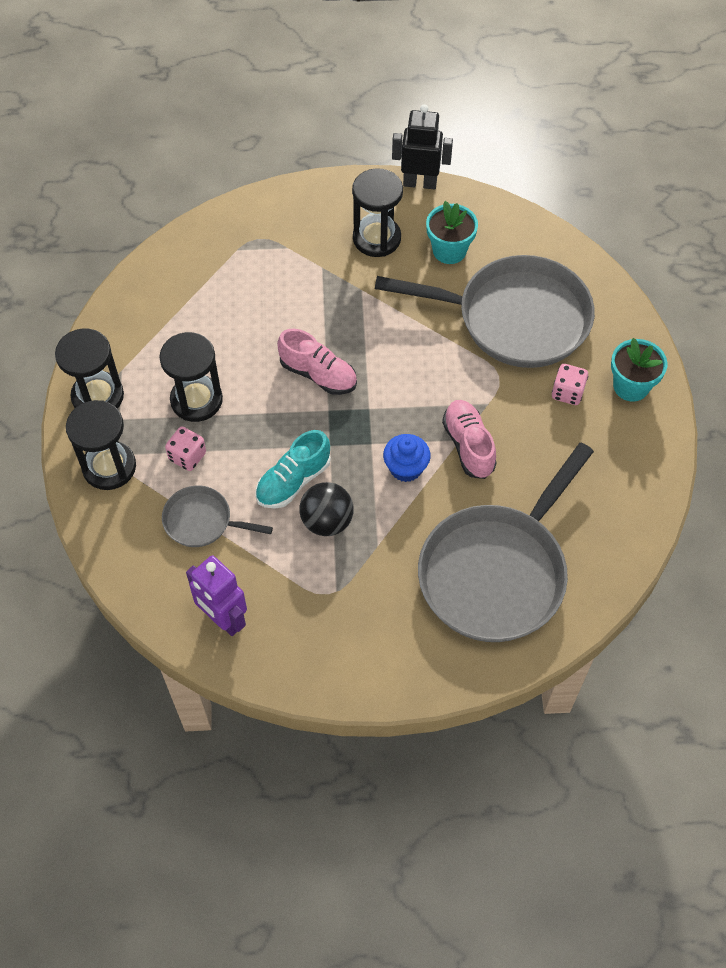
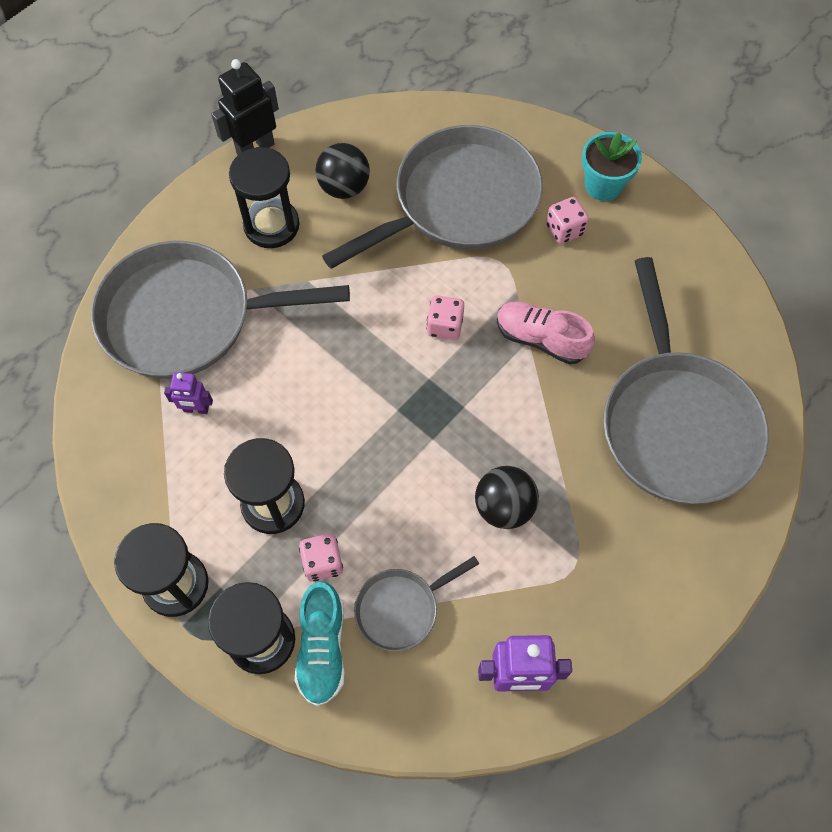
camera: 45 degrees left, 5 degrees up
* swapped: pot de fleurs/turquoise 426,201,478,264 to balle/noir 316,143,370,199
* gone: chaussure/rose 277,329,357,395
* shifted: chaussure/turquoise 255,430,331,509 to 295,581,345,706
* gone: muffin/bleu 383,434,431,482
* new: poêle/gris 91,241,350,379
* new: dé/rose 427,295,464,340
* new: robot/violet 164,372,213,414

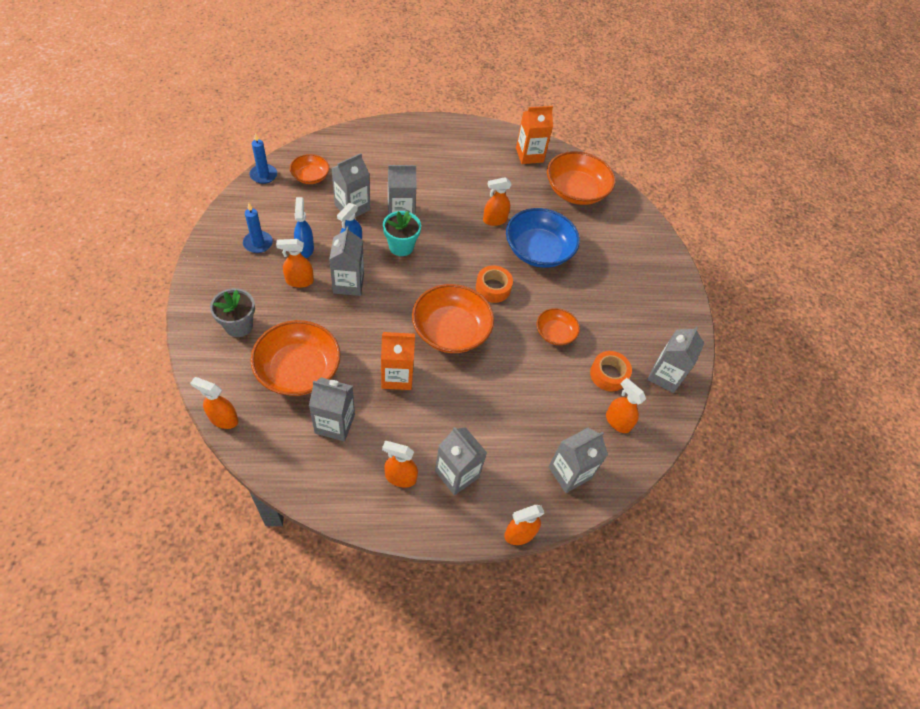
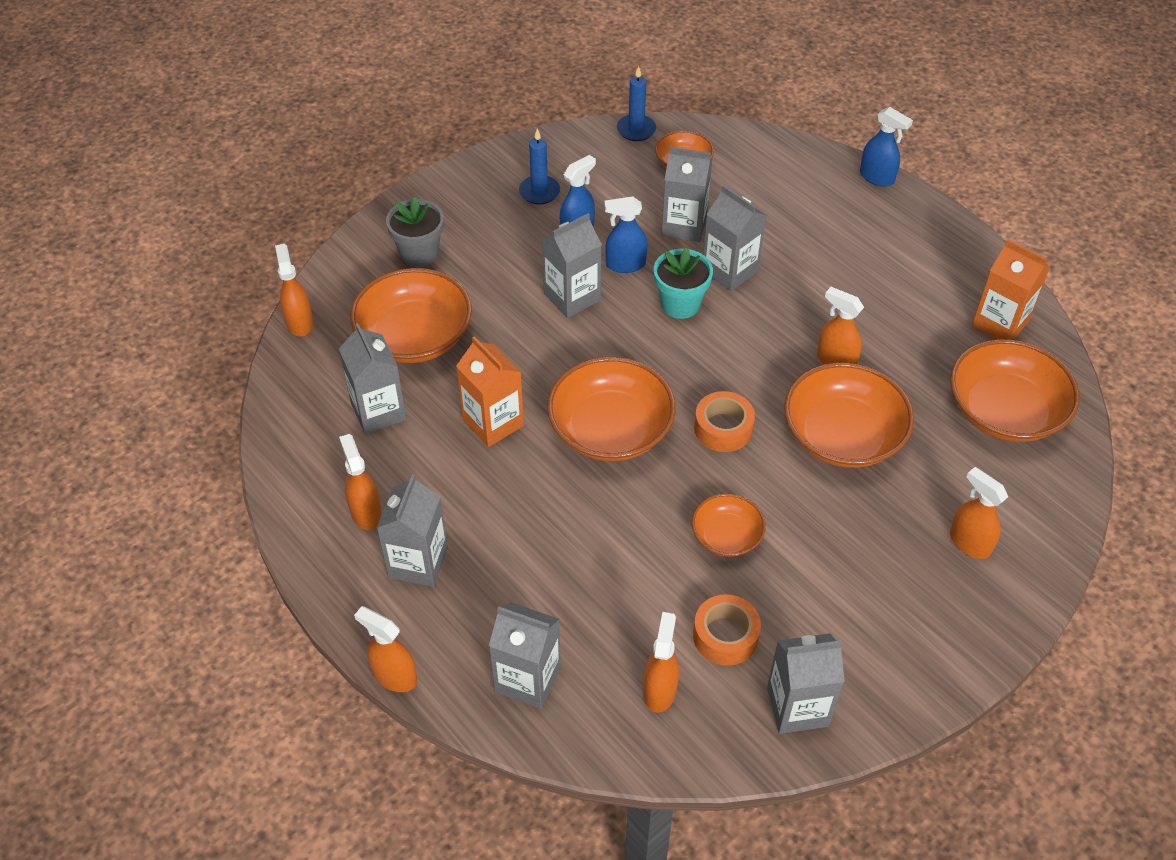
camera: 60 degrees right, 5 degrees down
* repainted: bol/bleu 506,208,580,268 to bol/orange 784,363,914,468
* shifted: vaporisateur/orange 276,239,314,288 to 950,467,1008,559
* new: vaporisateur/bleu 860,107,913,187

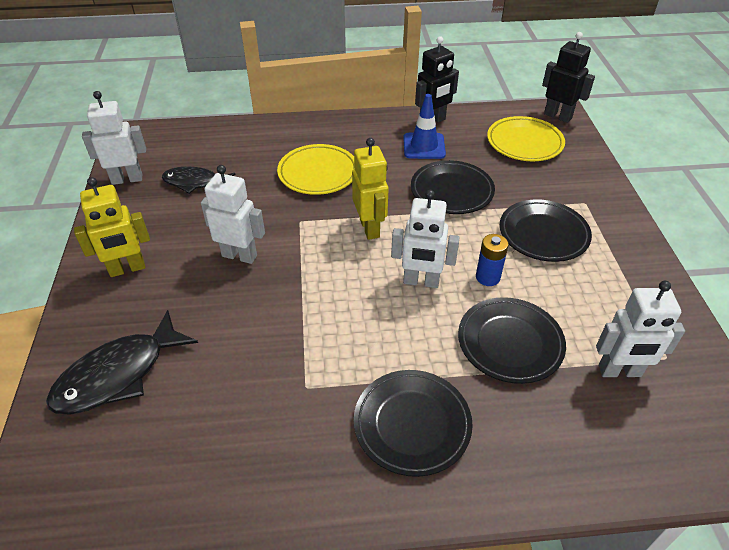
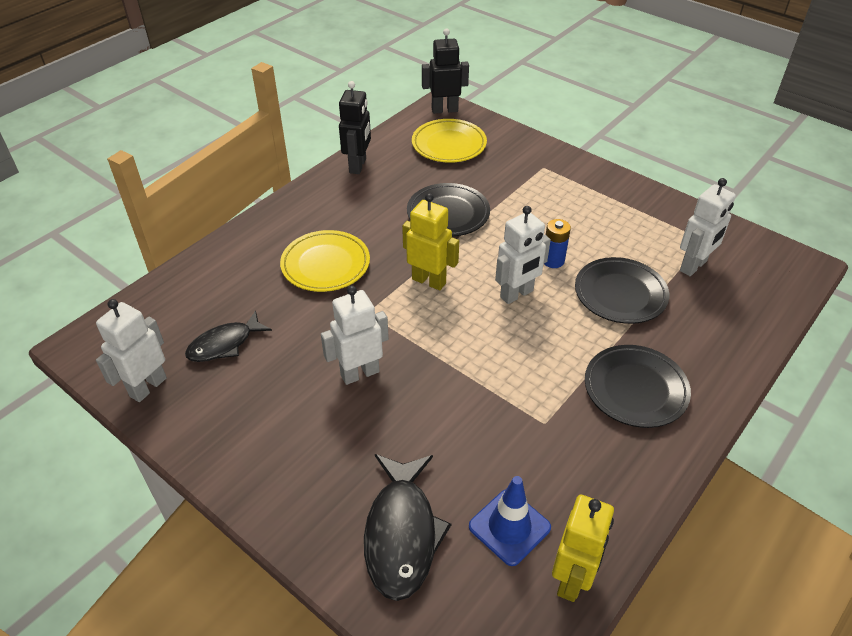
camera: 45 degrees left, 0 degrees up
* shifted: cône de chantier/bleu 403,94,446,159 to 469,476,551,566
* shifted: robot/jaune 74,177,150,277 to 552,495,614,602
* gone: assiette/noir 500,199,592,262

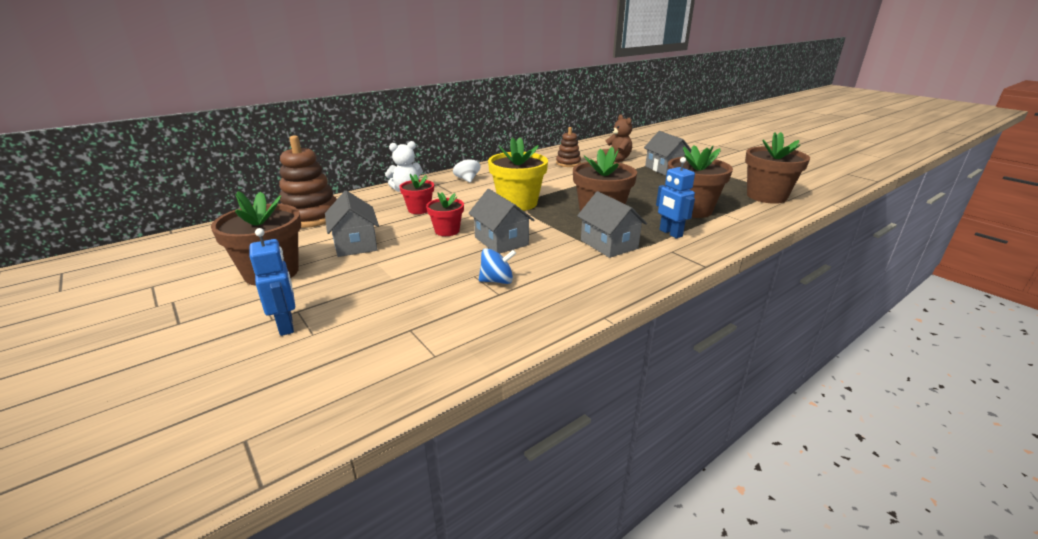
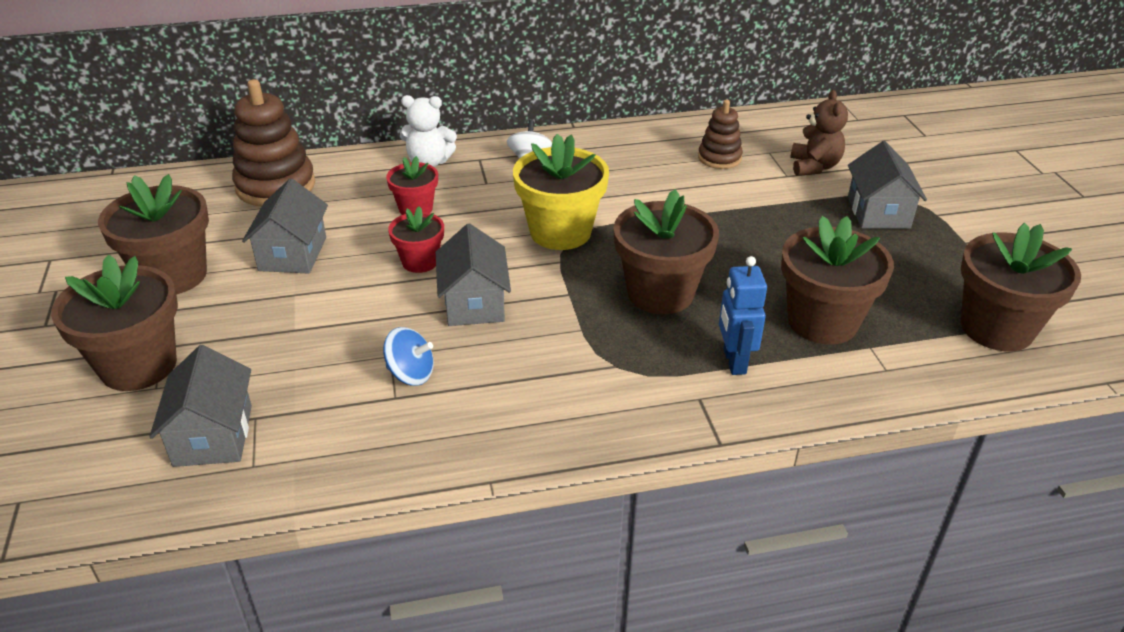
camera: 25 degrees right, 10 degrees up
* shifted: maison/gris 577,191,647,258 to 149,345,252,467
* swapped: robot/bleu 250,228,295,336 to pot de fleurs/marron 51,255,178,391

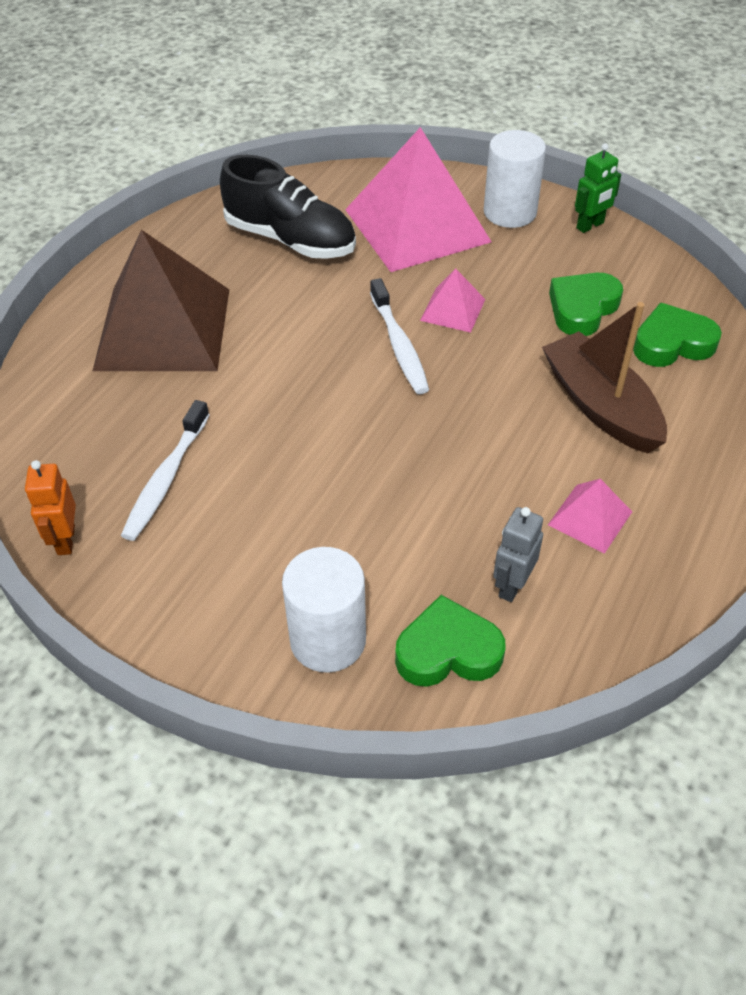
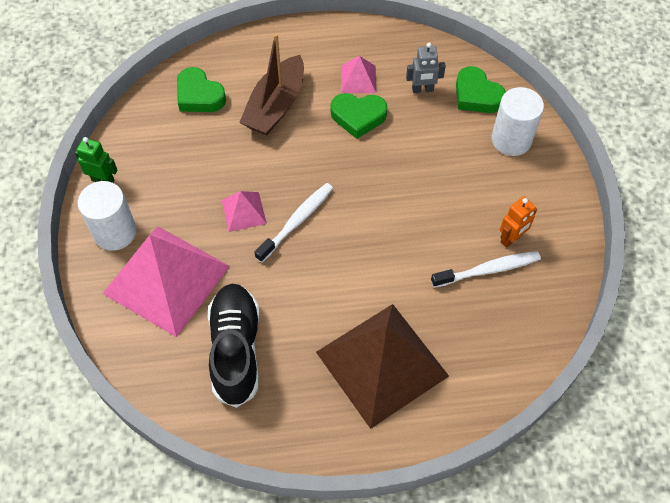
camera: 125 degrees left, 10 degrees up
* shifted: cœur/vert 549,273,623,336 to 331,93,387,139
* shifted: robot/orange 25,460,76,555 to 500,196,537,248

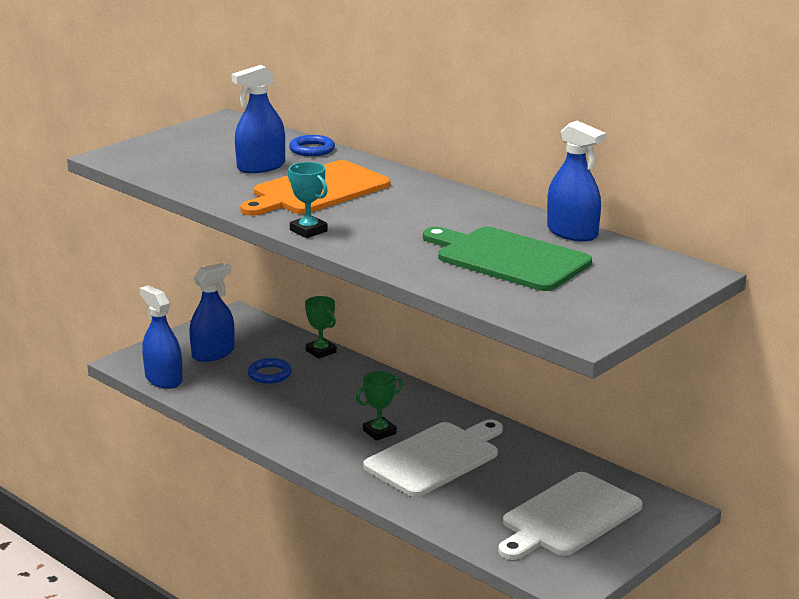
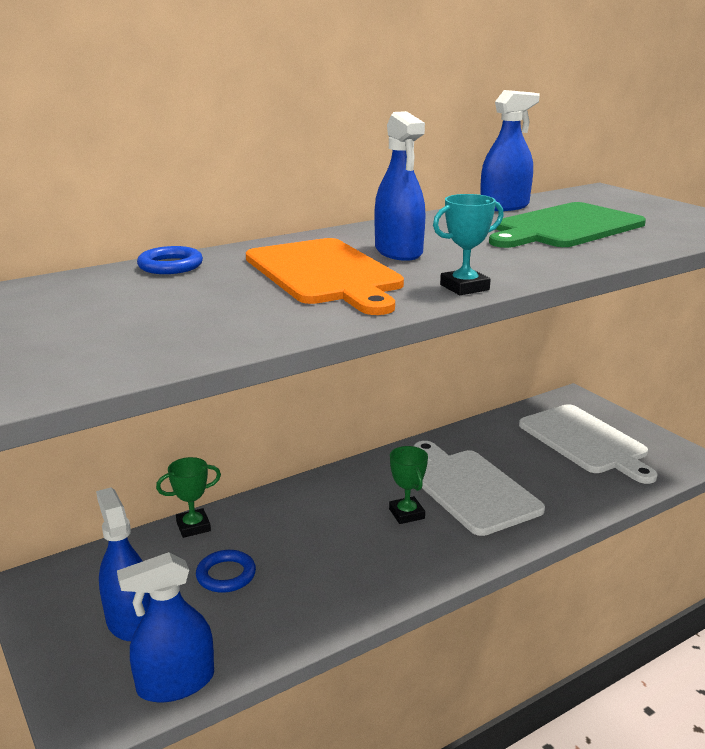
camera: 75 degrees left, 0 degrees up
* shifted: vaporisateur/bleu 231,65,285,173 to 374,111,425,261

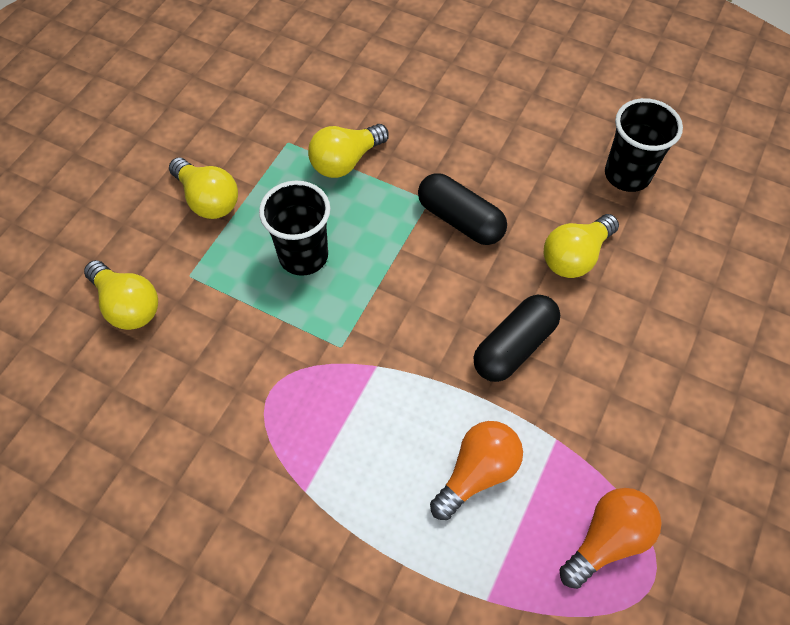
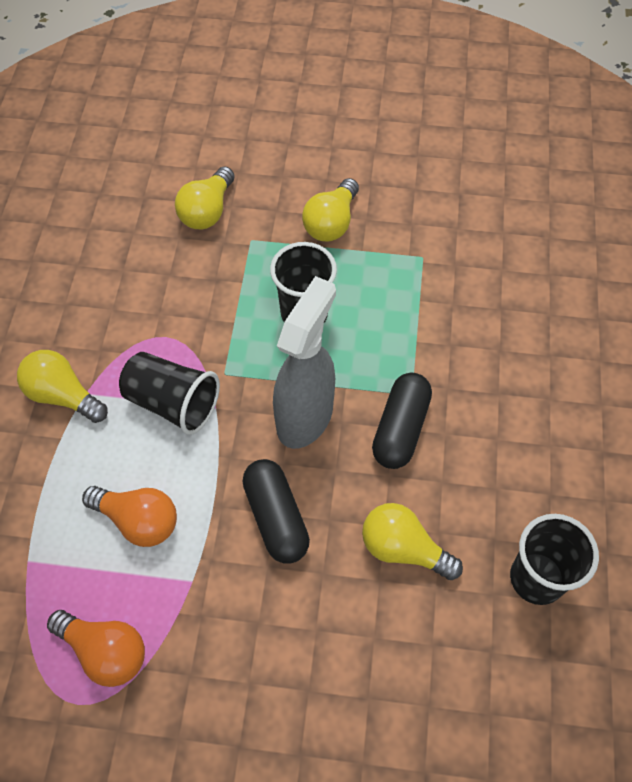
camera: 70 degrees right, 0 degrees up
* shifted: ampoule/jaune 308,124,389,178 to 17,350,108,423
* rotated: gélule/noir 474,295,560,382 = 242,459,310,563 45 degrees clockwise
* new: vaporisateur/gris 273,276,336,449
* new: gobelet/noir 119,352,220,435

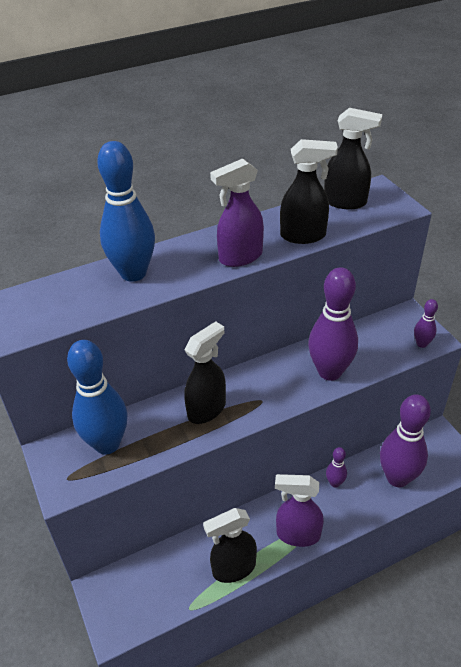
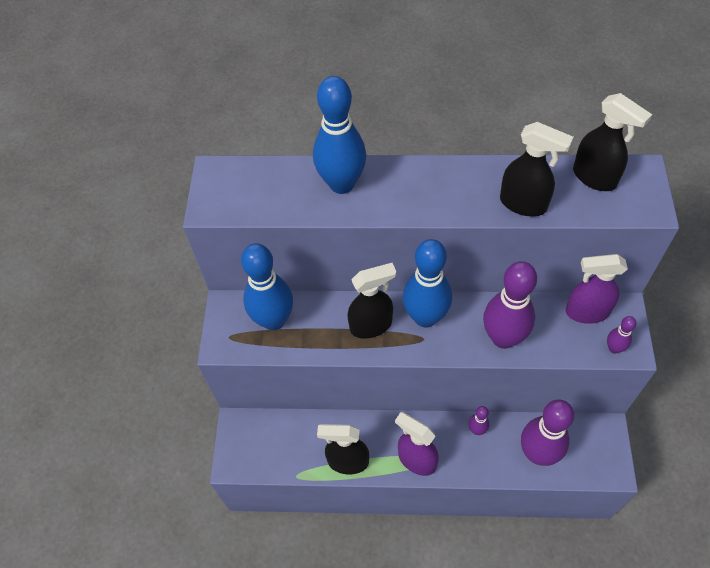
camera: 30 degrees right, 15 degrees up
* shifted: vaporisateur/violet 210,158,264,267 to 566,254,628,324
* new: quille/bleu 402,239,452,328

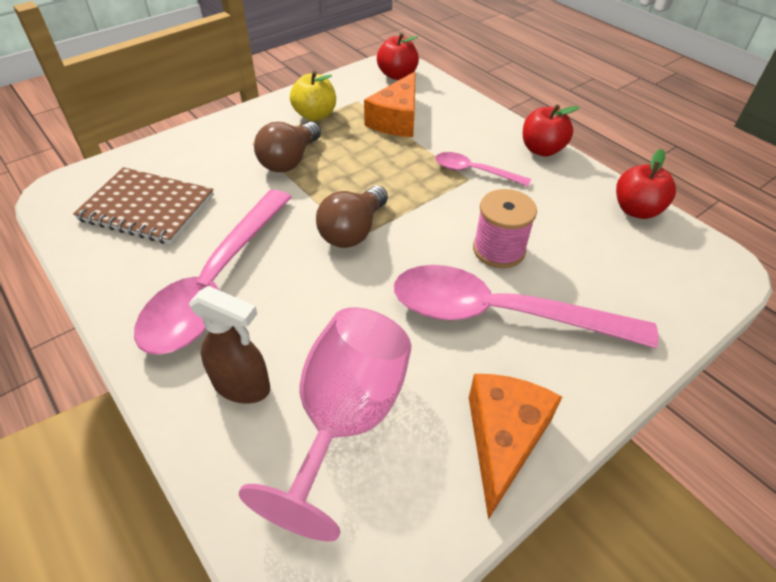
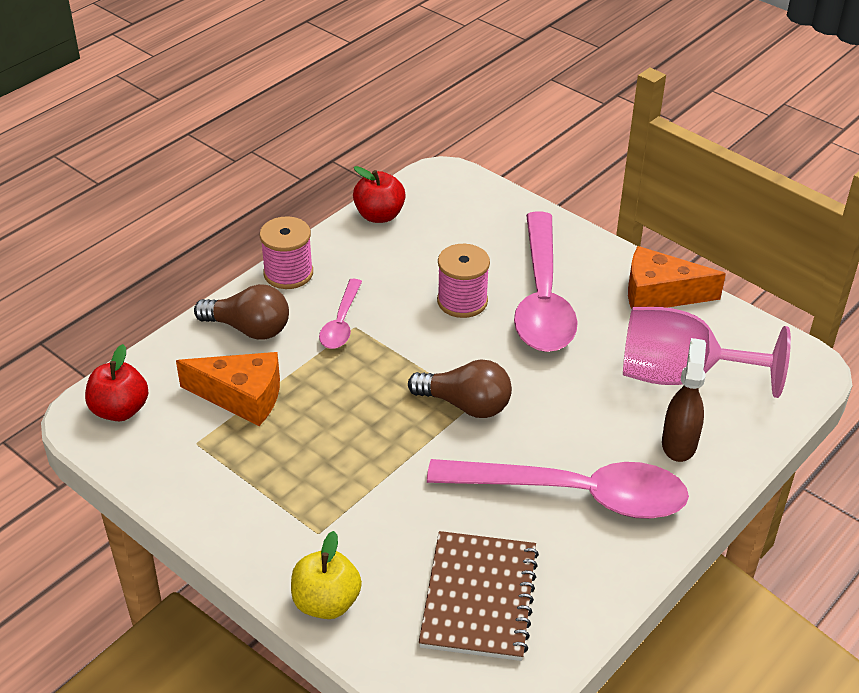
camera: 100 degrees left, 5 degrees down
* shifted: pomme/jaune 290,71,336,121 to 291,531,362,619
* swapped: pomme/rouge 523,104,580,157 to bobine/rose 260,216,313,289
* shifted: ampoule/marron 254,122,321,172 to 194,284,289,340

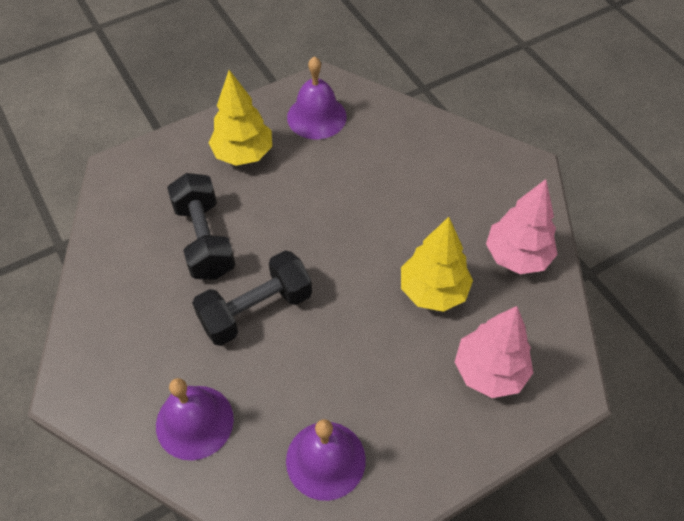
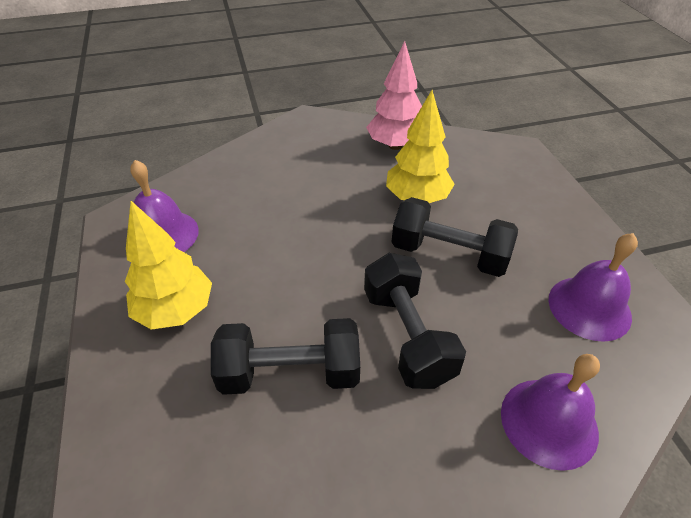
camera: 75 degrees left, 10 degrees down
* gone: arbre/rose 455,306,533,398
* new: haltère/noir 392,197,518,277

